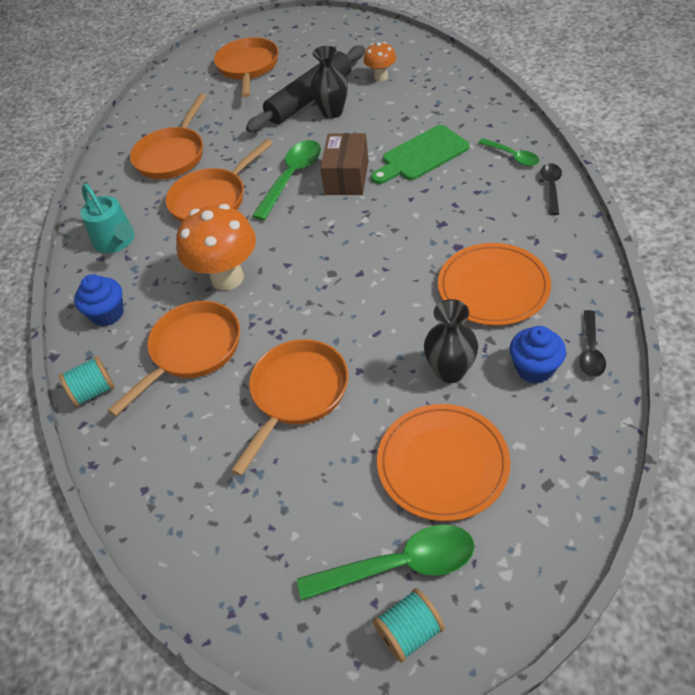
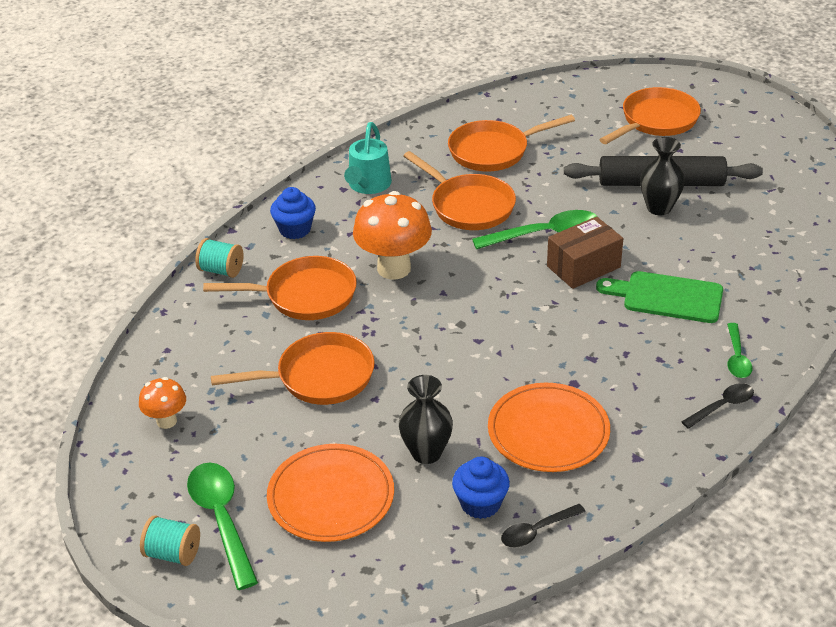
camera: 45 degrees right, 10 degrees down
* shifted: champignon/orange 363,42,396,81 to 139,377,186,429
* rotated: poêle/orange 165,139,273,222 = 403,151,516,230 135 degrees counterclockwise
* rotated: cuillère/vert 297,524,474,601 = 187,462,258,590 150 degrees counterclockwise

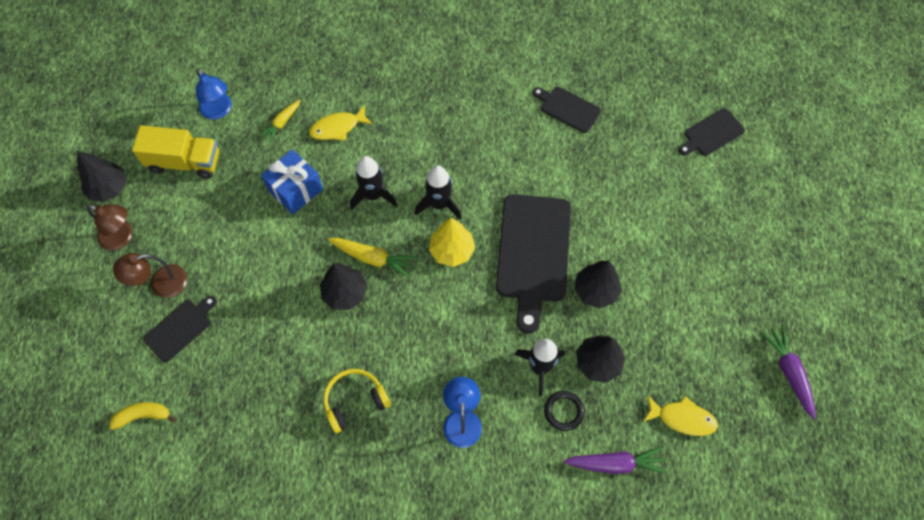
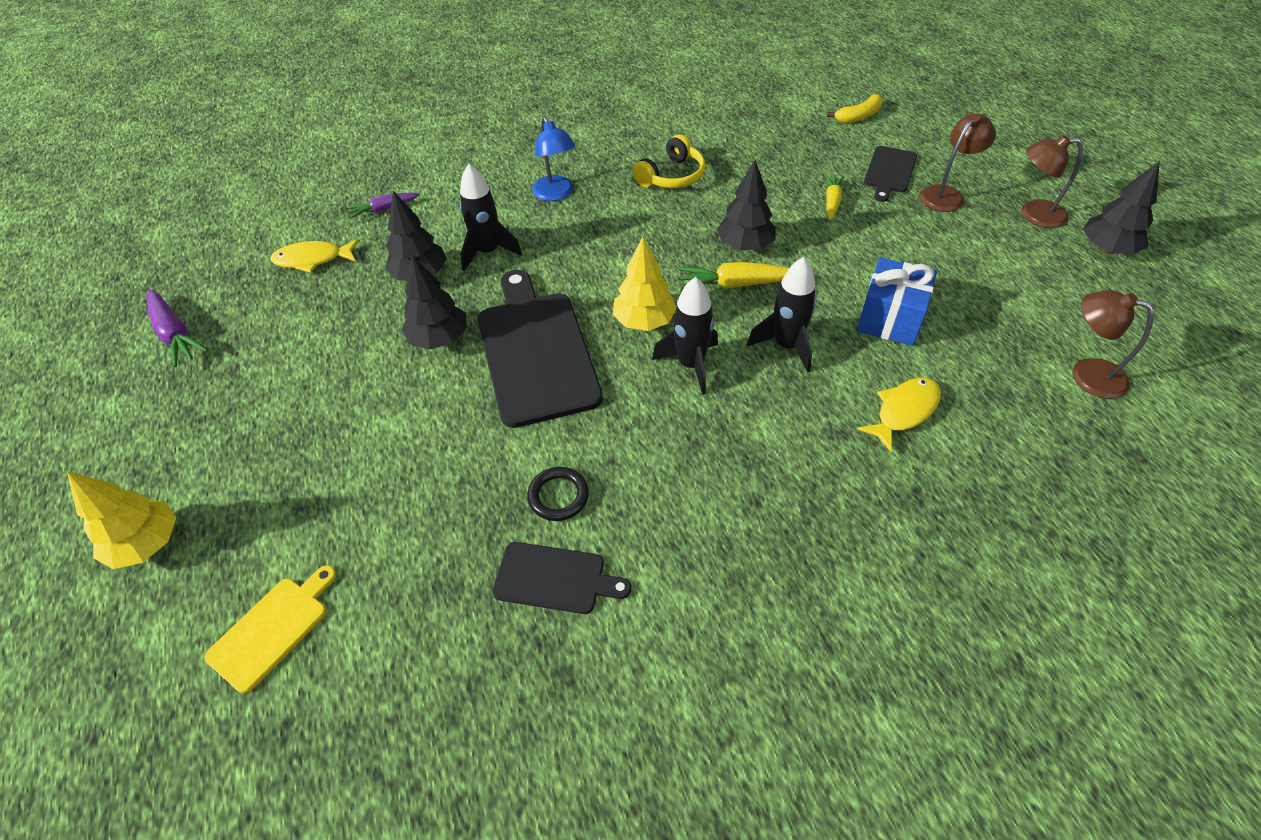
camera: 160 degrees right, 15 degrees down
* repainted: lampe/bleu 196,69,232,119 to lampe/marron 1072,290,1154,399
* shifted: carotte/jaune 259,100,301,143 to 825,174,844,220
* repainted: planche à découper/noir 679,108,745,156 to planche à découper/jaune 204,565,337,694
* gone: camion/jaune 132,125,219,179
* shifted: anneau/noir 544,391,585,431 to 527,467,589,521
* scaled: carotte/violet 564,446,667,474 = 347,193,420,218 x0.66
* new: arbre/jaune 67,472,177,569

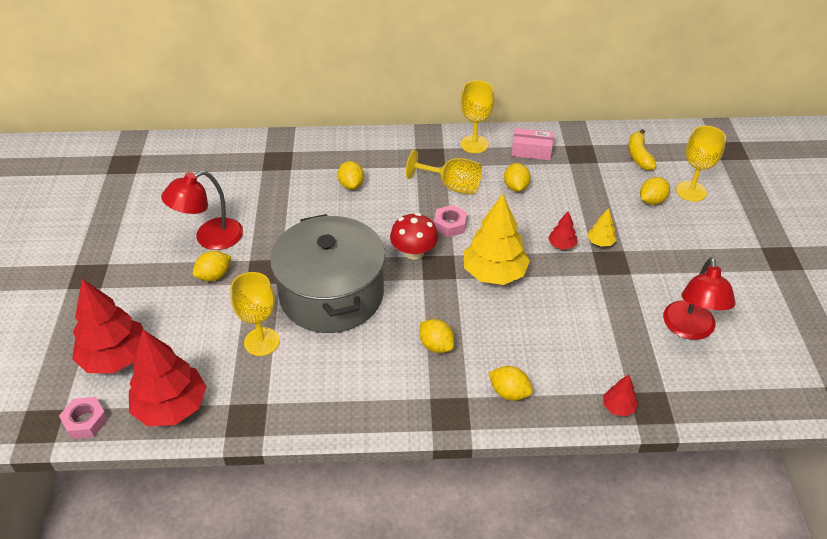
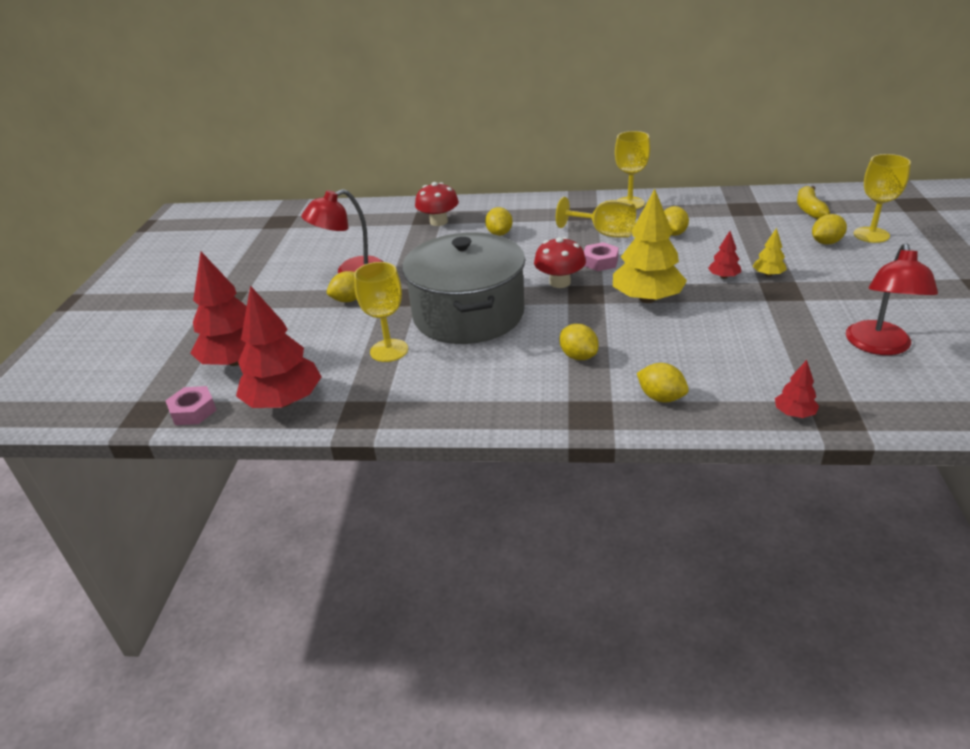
camera: 10 degrees right, 10 degrees down
* gone: boîte/rose 511,128,554,160
* new: champignon/rouge 415,182,459,226

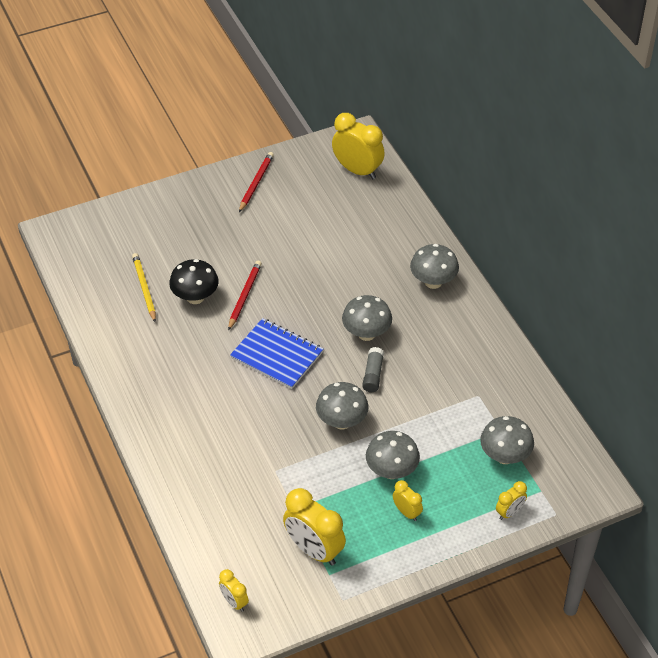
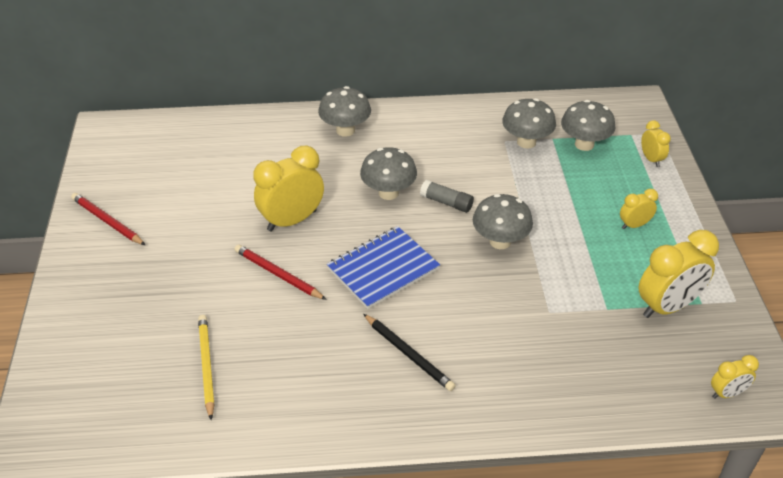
camera: 70 degrees left, 5 degrees down
* shifted: réveil/jaune 332,113,385,179 to 254,146,324,232
* rotated: crayon/jaune 132,253,156,322 = 198,315,215,420 75 degrees clockwise
* gone: champignon/noir 169,259,219,304
* shifted: champignon/gris 366,431,420,479 to 502,98,556,149
* new: crayon/noir 363,314,456,391

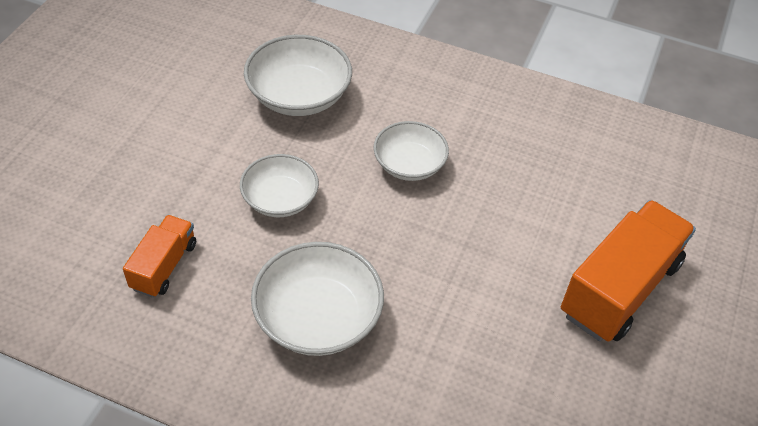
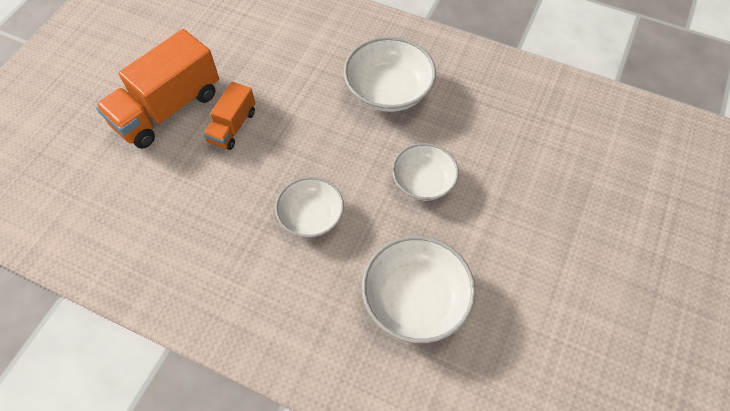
camera: 175 degrees left, 10 degrees up
* shifted: camion/orange 123,215,196,298 to 203,82,255,150

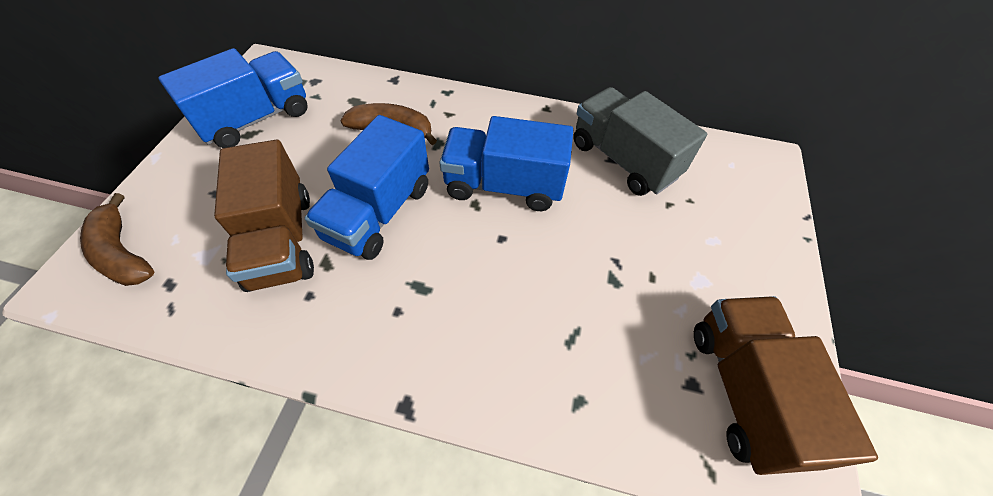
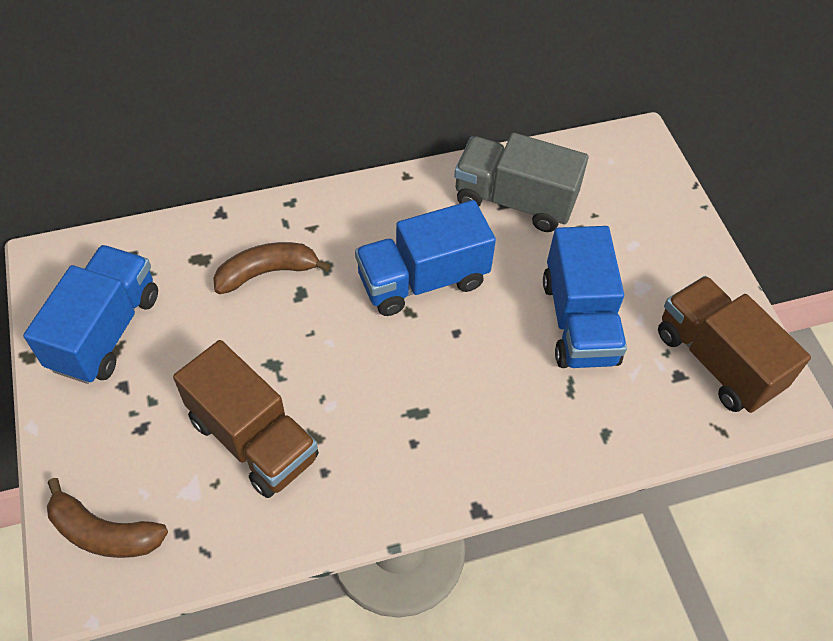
camera: 30 degrees left, 0 degrees up
* shifted: camion/bleu 305,115,429,260 to 543,226,627,368

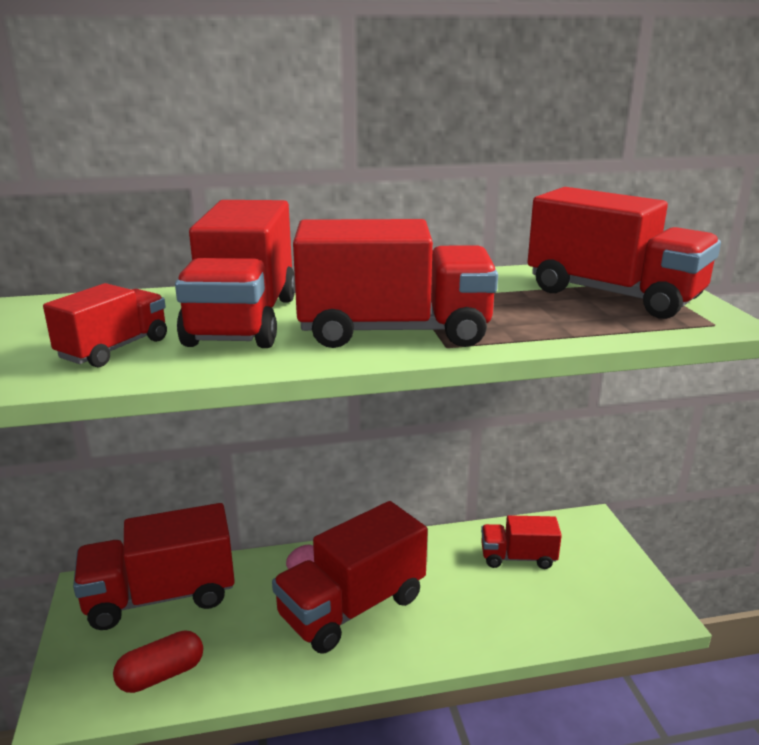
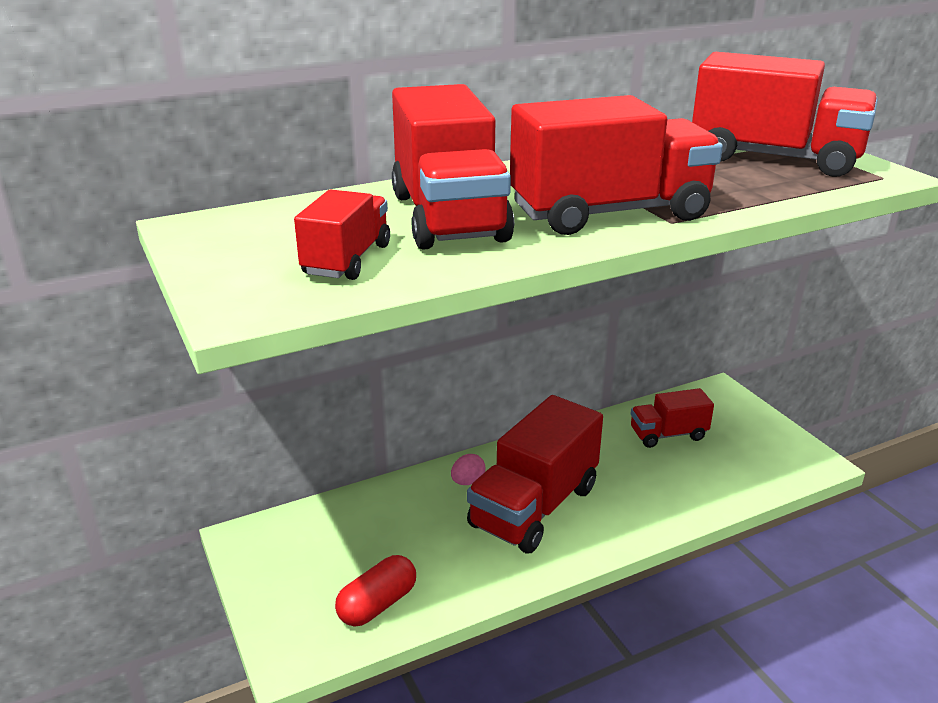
camera: 15 degrees left, 5 degrees up
* gone: camion/rouge 73,503,235,630

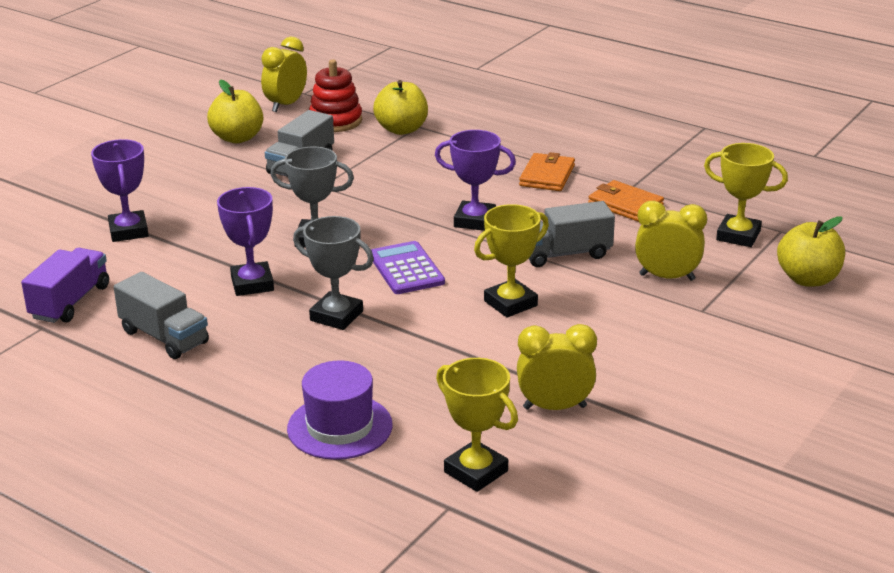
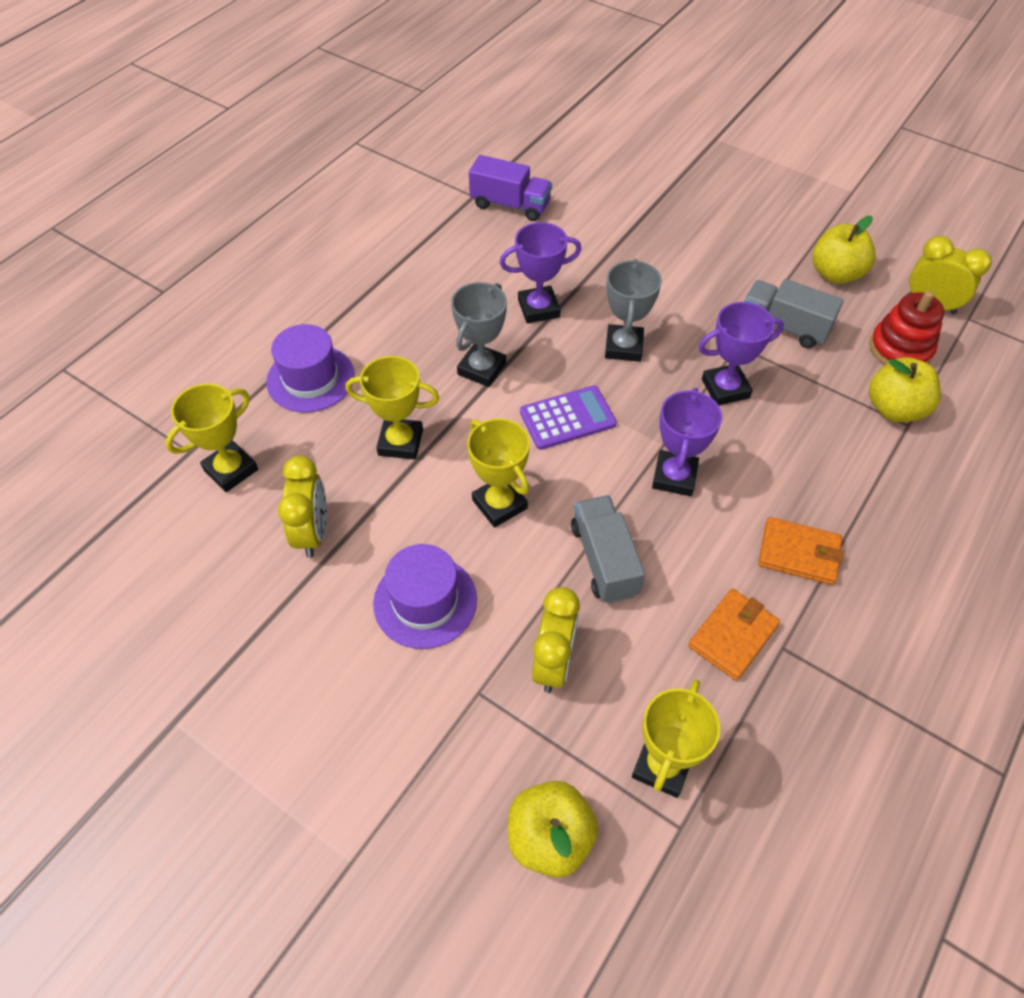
camera: 90 degrees right, 25 degrees up
* shifted: trophée/violet 91,139,149,242 to 699,302,784,405
* gone: camion/gris 114,272,209,359
* new: trophée/jaune 345,356,439,460
* new: chapeau/violet 373,544,477,649

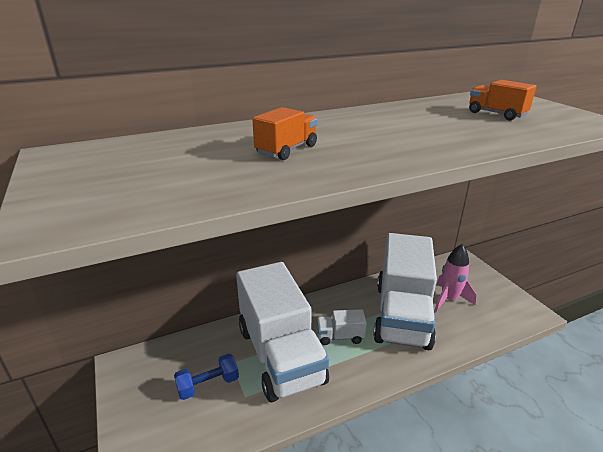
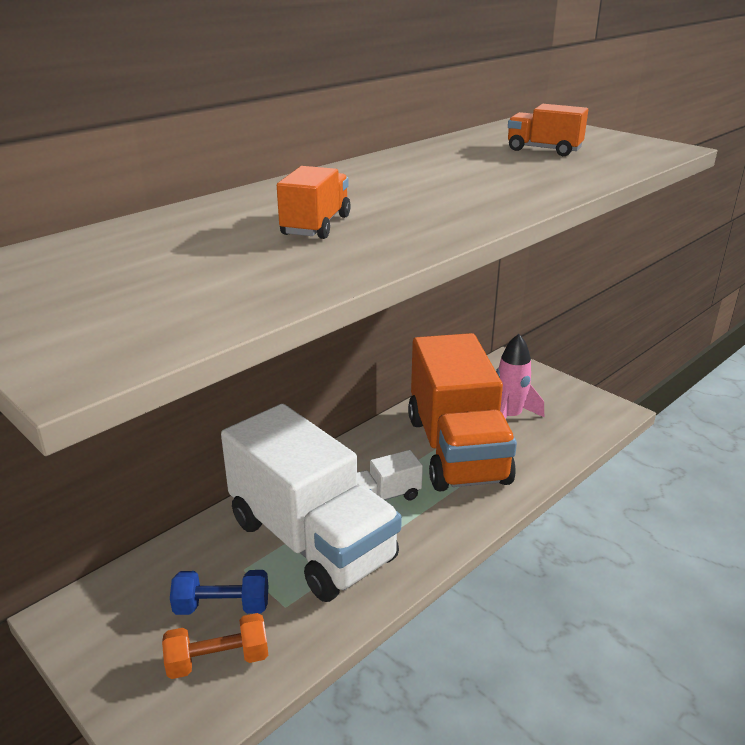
camera: 20 degrees left, 0 degrees up
* repainted: camion/blanc 373,233,437,350 to camion/orange 408,333,517,492
* rotated: haltère/bleu 174,354,239,400 = 170,570,269,615 45 degrees clockwise
* new: haltère/orange 162,613,268,679

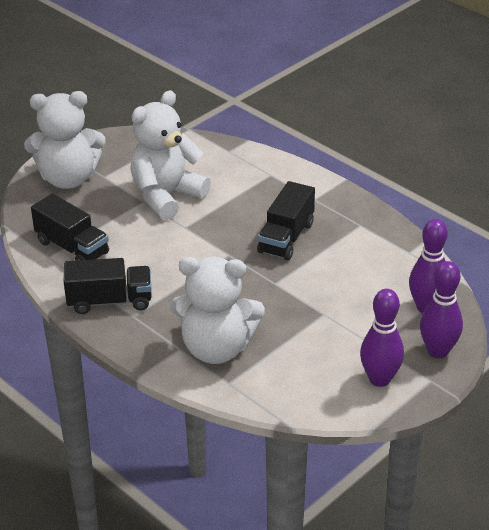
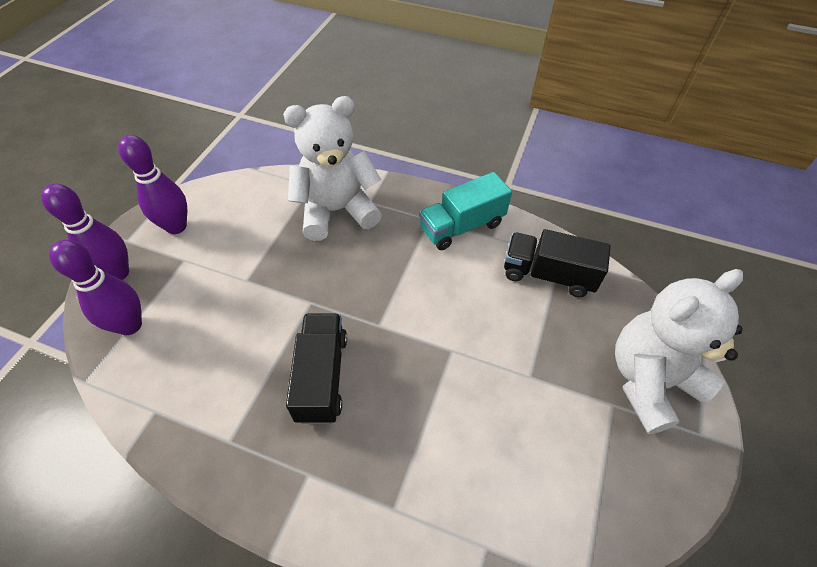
camera: 155 degrees right, 15 degrees up
* gone: ours en peluche/blanc 130,90,211,220
* repainted: camion/noir 64,258,152,314 to camion/turquoise 419,172,512,250

